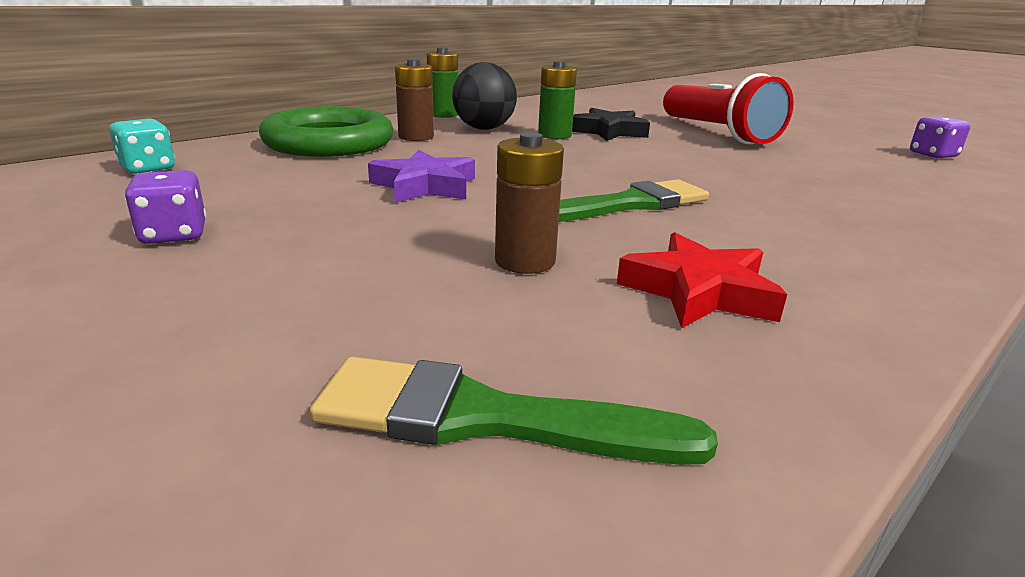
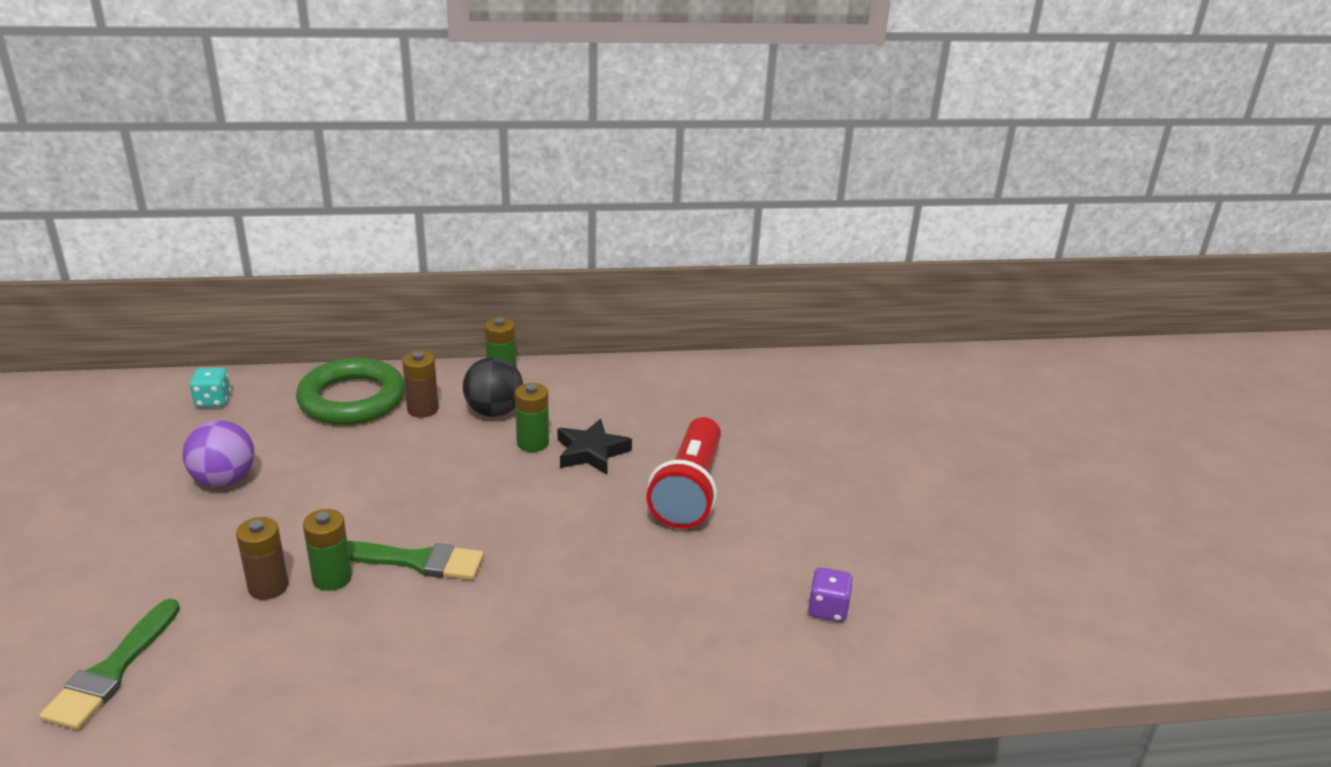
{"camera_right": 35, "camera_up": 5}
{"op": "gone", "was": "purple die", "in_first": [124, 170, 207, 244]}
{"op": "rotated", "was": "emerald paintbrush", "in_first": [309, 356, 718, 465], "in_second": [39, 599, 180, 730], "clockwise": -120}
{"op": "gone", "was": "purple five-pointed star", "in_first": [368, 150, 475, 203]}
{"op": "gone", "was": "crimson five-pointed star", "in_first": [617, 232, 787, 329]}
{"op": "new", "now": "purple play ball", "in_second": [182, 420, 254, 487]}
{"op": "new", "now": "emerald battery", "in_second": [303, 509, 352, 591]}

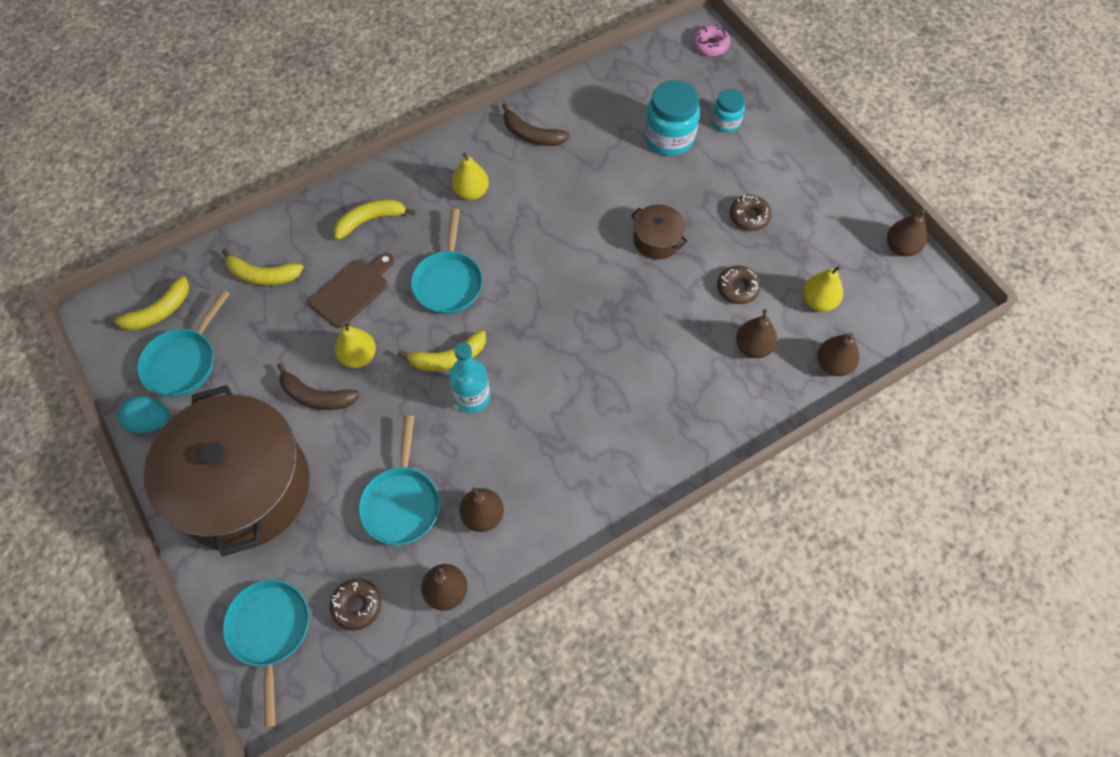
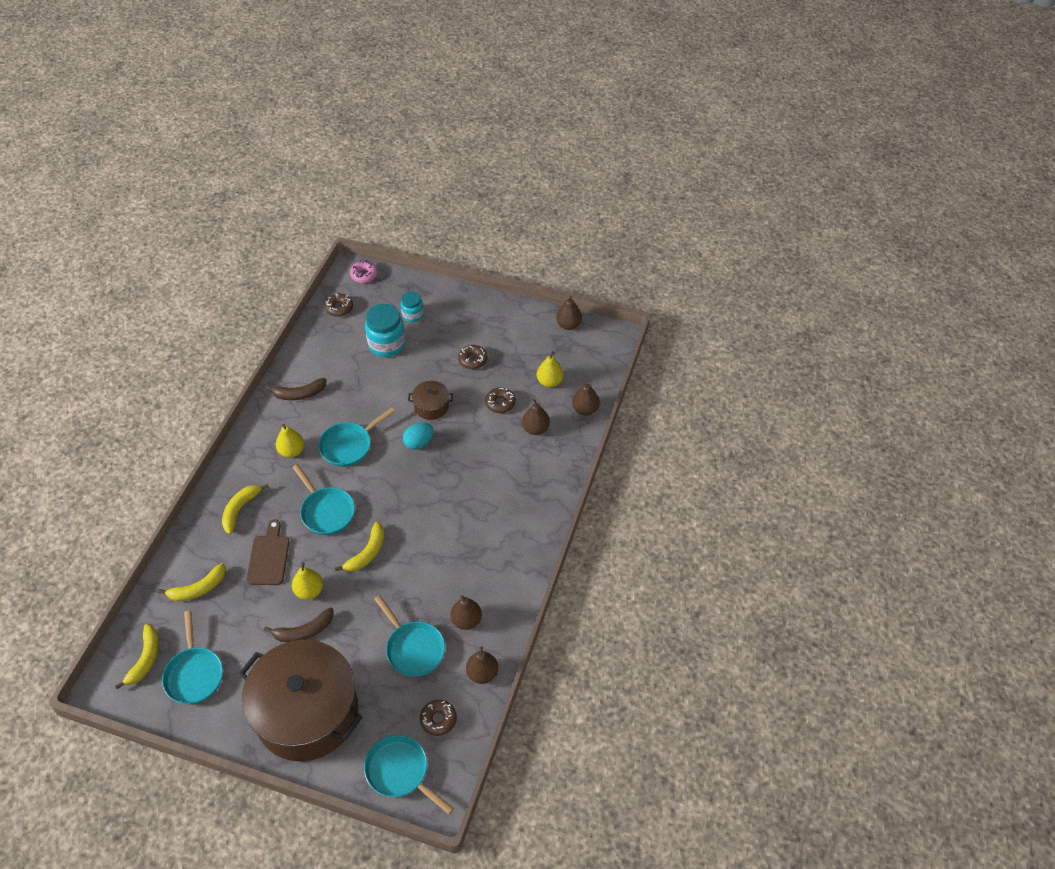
{"camera_right": -40, "camera_up": -10}
{"op": "shifted", "was": "teal egg", "in_first": [118, 396, 169, 433], "in_second": [403, 422, 433, 450]}
{"op": "gone", "was": "teal bottle", "in_first": [449, 342, 490, 413]}
{"op": "new", "now": "teal pan", "in_second": [318, 407, 395, 467]}
{"op": "new", "now": "russet donut", "in_second": [324, 294, 353, 317]}

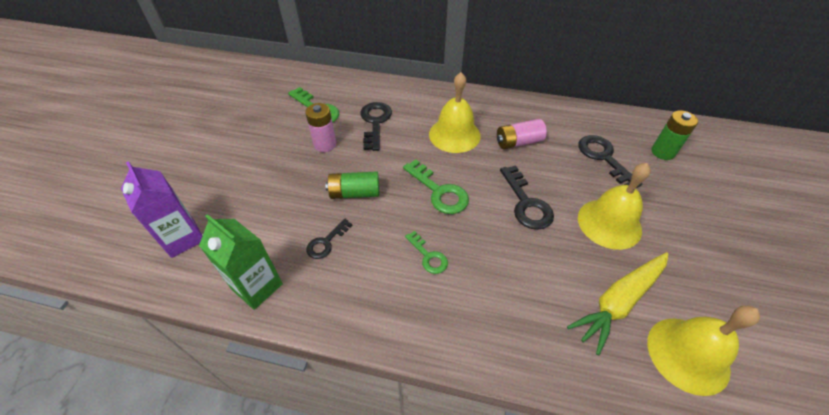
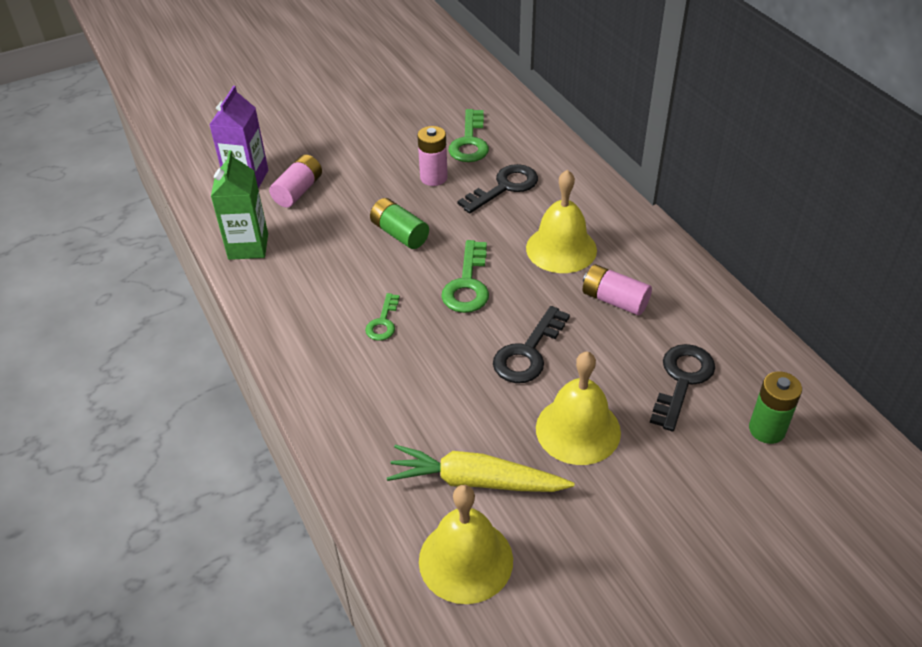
{"camera_right": 50, "camera_up": -5}
{"op": "gone", "was": "ebony key", "in_first": [306, 218, 352, 259]}
{"op": "new", "now": "rose-pink battery", "in_second": [269, 154, 322, 208]}

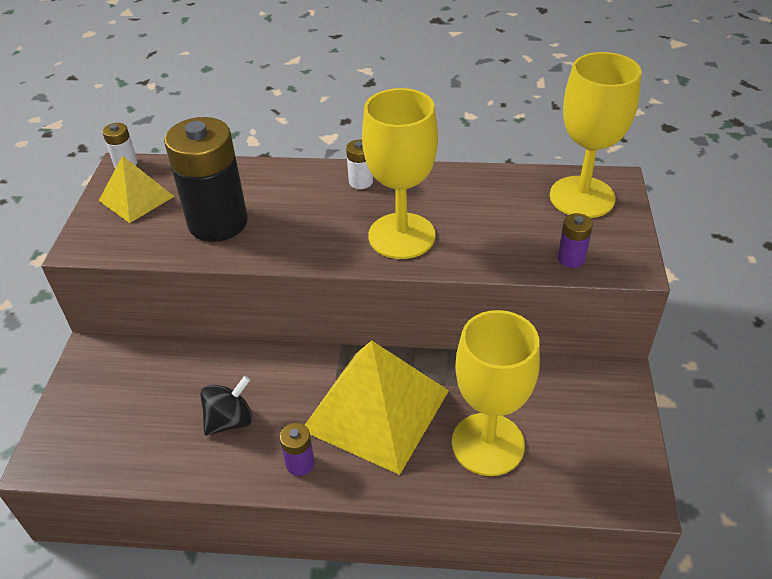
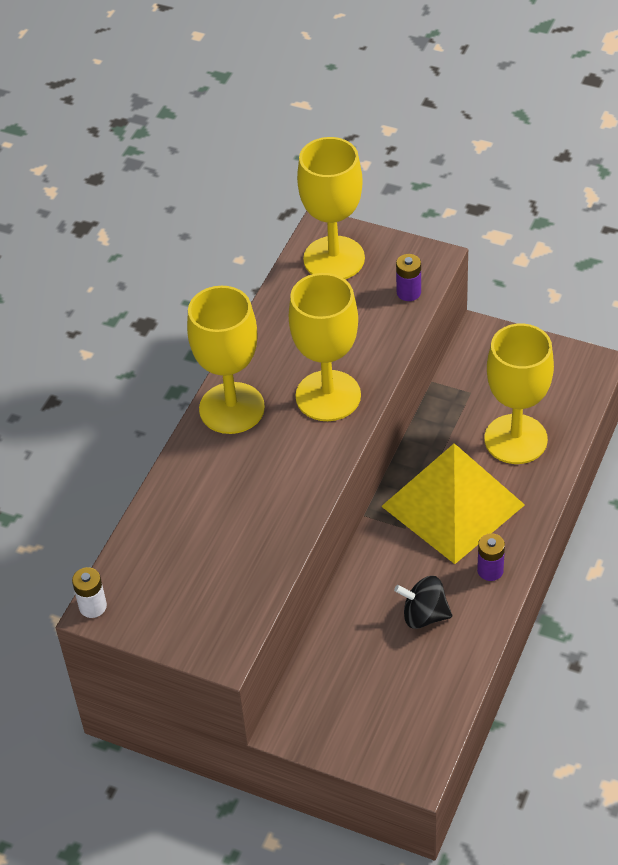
{"camera_right": -70, "camera_up": 5}
{"op": "gone", "was": "yellow pyramid shape", "in_first": [99, 155, 175, 223]}
{"op": "gone", "was": "ebony battery", "in_first": [164, 117, 248, 242]}
{"op": "rotated", "was": "ebony toy top", "in_first": [200, 375, 253, 436], "in_second": [394, 576, 452, 629], "clockwise": -60}
{"op": "swapped", "was": "pure white battery", "now": "yellow wine glass", "in_first": [346, 140, 373, 189], "in_second": [187, 286, 265, 434]}

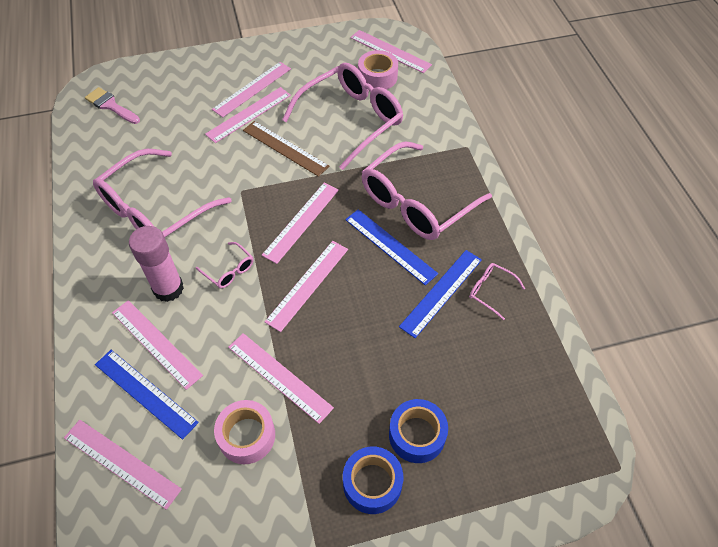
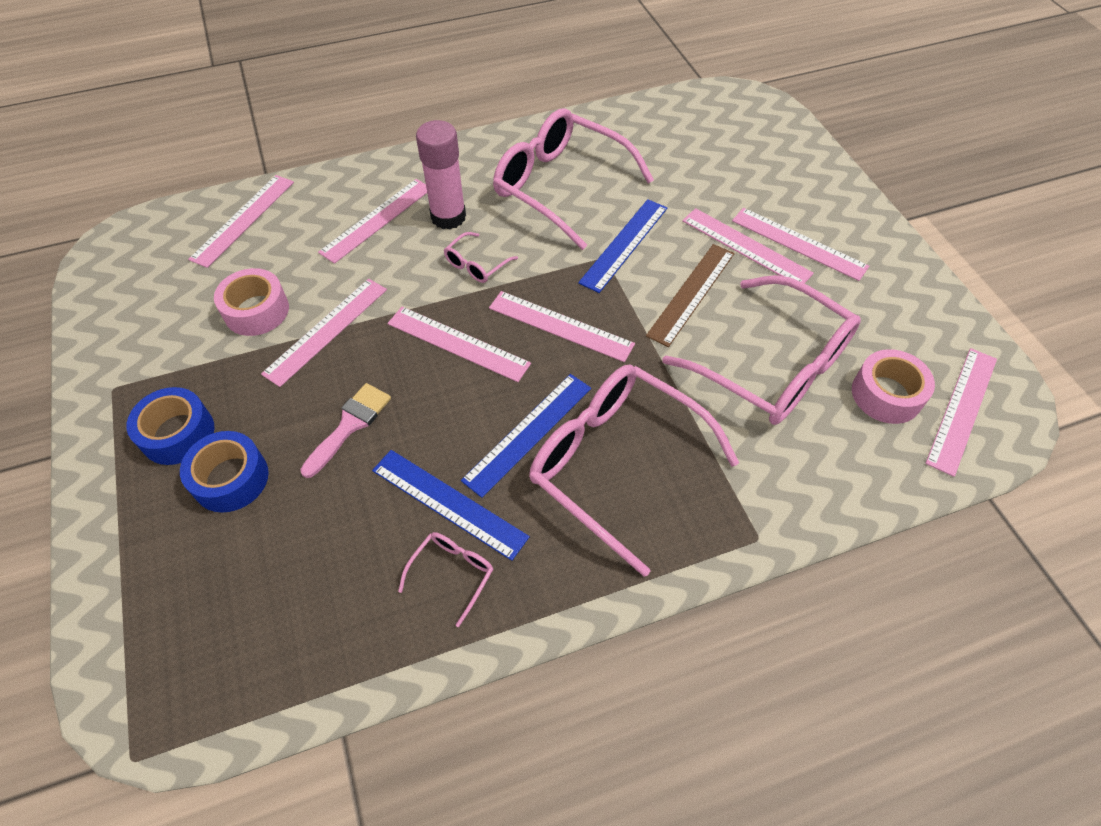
{"camera_right": 85, "camera_up": 0}
{"op": "shifted", "was": "rose-pink paintbrush", "in_first": [85, 87, 140, 124], "in_second": [300, 383, 391, 478]}
{"op": "shifted", "was": "blue straightedge", "in_first": [95, 350, 199, 439], "in_second": [578, 199, 667, 293]}

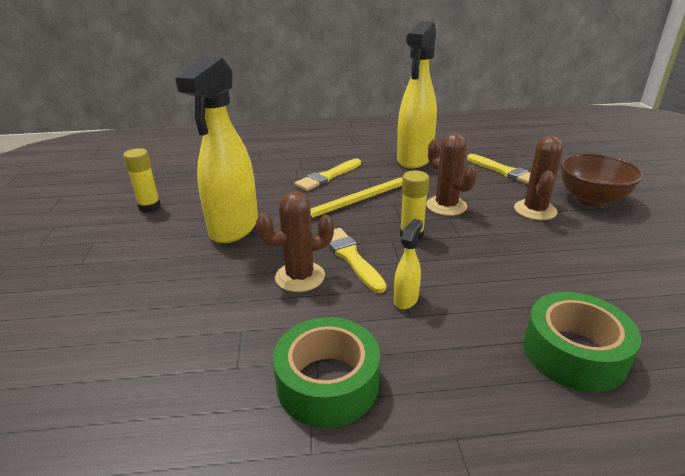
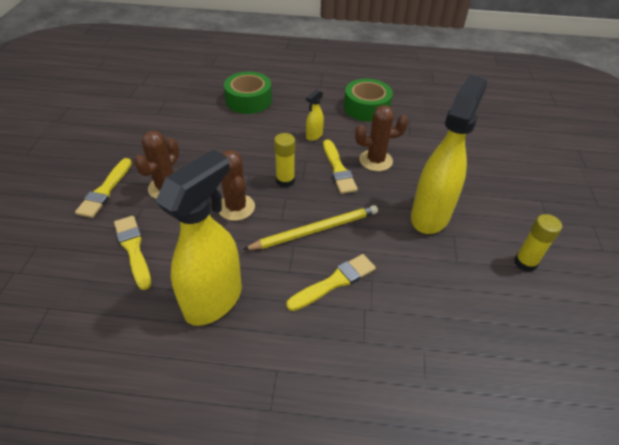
{"camera_right": -170, "camera_up": 15}
{"op": "swapped", "was": "russet deep dish", "now": "yellow paintbrush", "in_first": [560, 153, 643, 207], "in_second": [75, 158, 132, 218]}

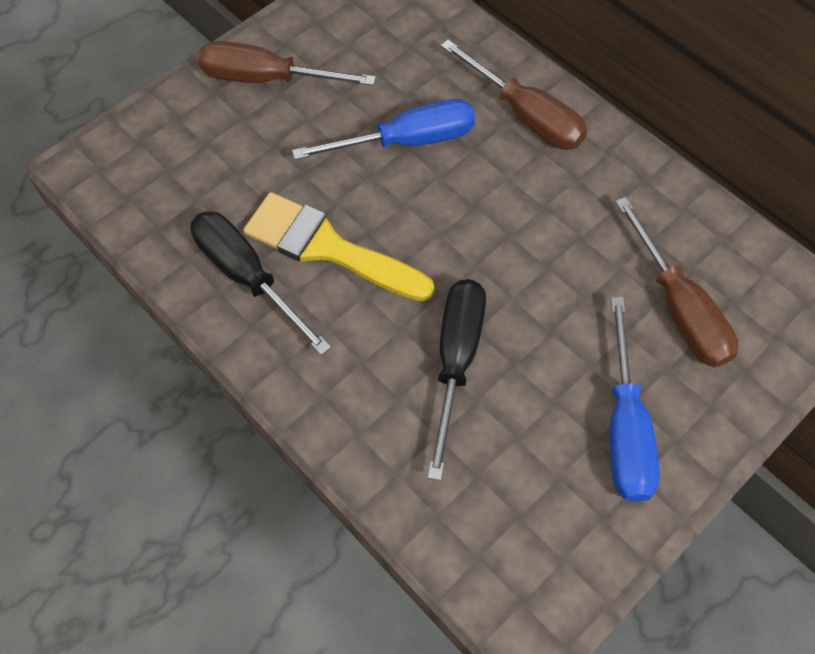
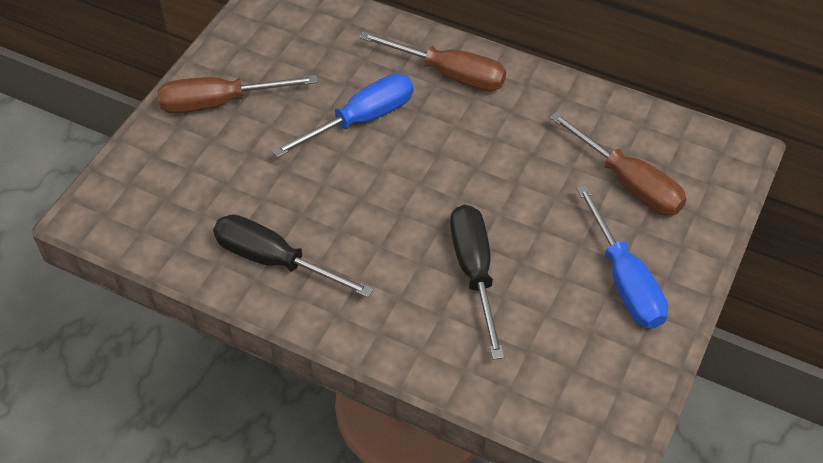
{"camera_right": -20, "camera_up": -10}
{"op": "gone", "was": "yellow paintbrush", "in_first": [243, 192, 435, 301]}

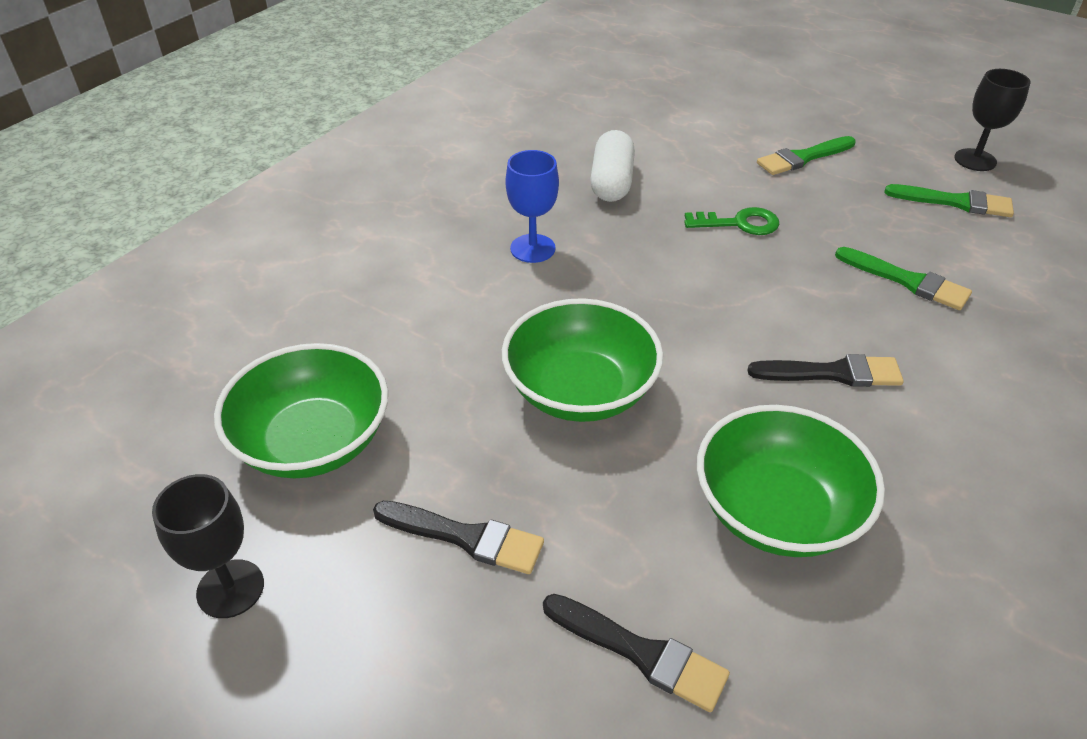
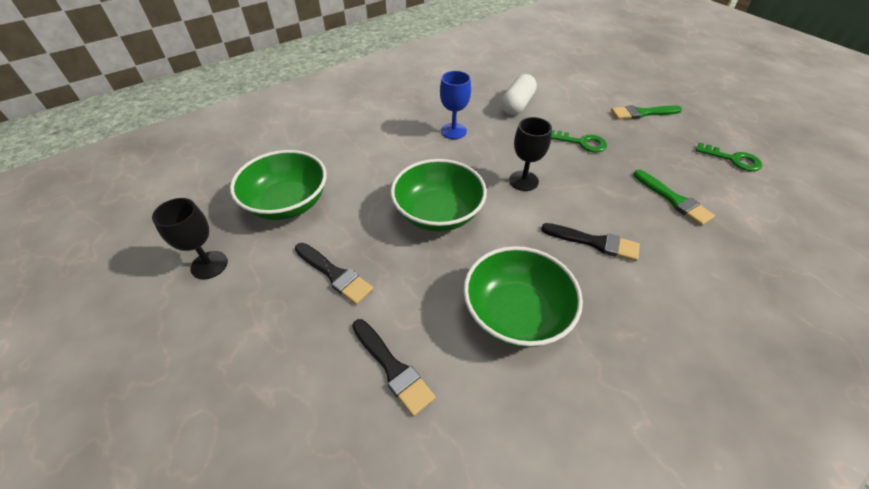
{"camera_right": 20, "camera_up": 5}
{"op": "swapped", "was": "emerald paintbrush", "now": "emerald key", "in_first": [885, 184, 1014, 217], "in_second": [696, 143, 762, 171]}
{"op": "shifted", "was": "ebony wine glass", "in_first": [954, 69, 1031, 171], "in_second": [509, 117, 552, 191]}

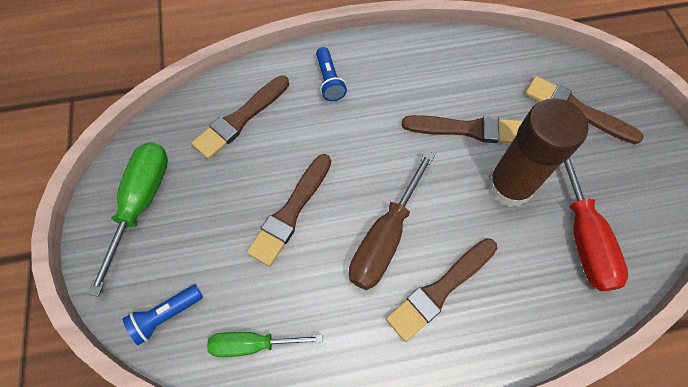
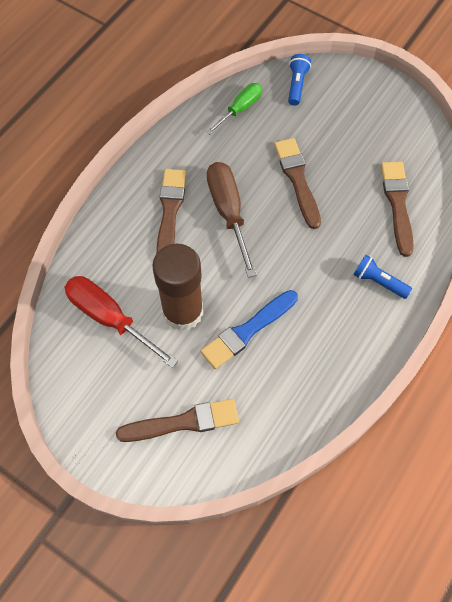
{"camera_right": 135, "camera_up": 0}
{"op": "gone", "was": "emerald hand screwdriver", "in_first": [88, 142, 168, 297]}
{"op": "repainted", "was": "russet paintbrush", "now": "blue paintbrush", "in_first": [402, 115, 523, 143], "in_second": [200, 290, 298, 369]}

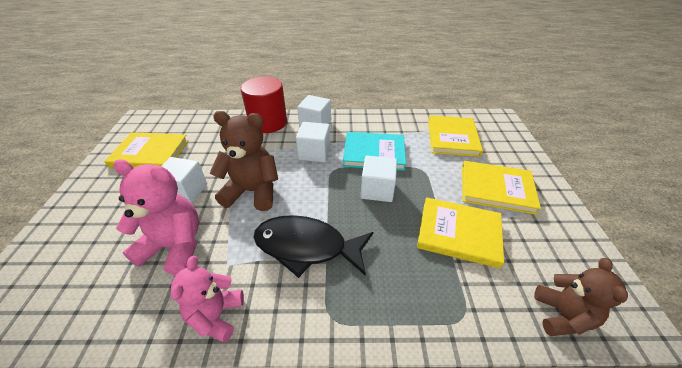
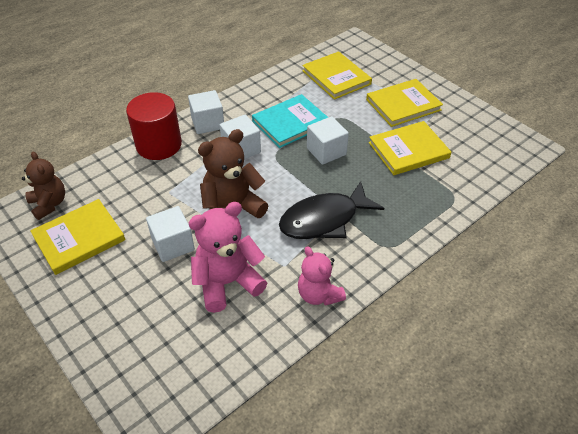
{"camera_right": -40, "camera_up": 5}
{"op": "shifted", "was": "russet stuffed bear", "in_first": [534, 258, 628, 336], "in_second": [22, 152, 65, 220]}

